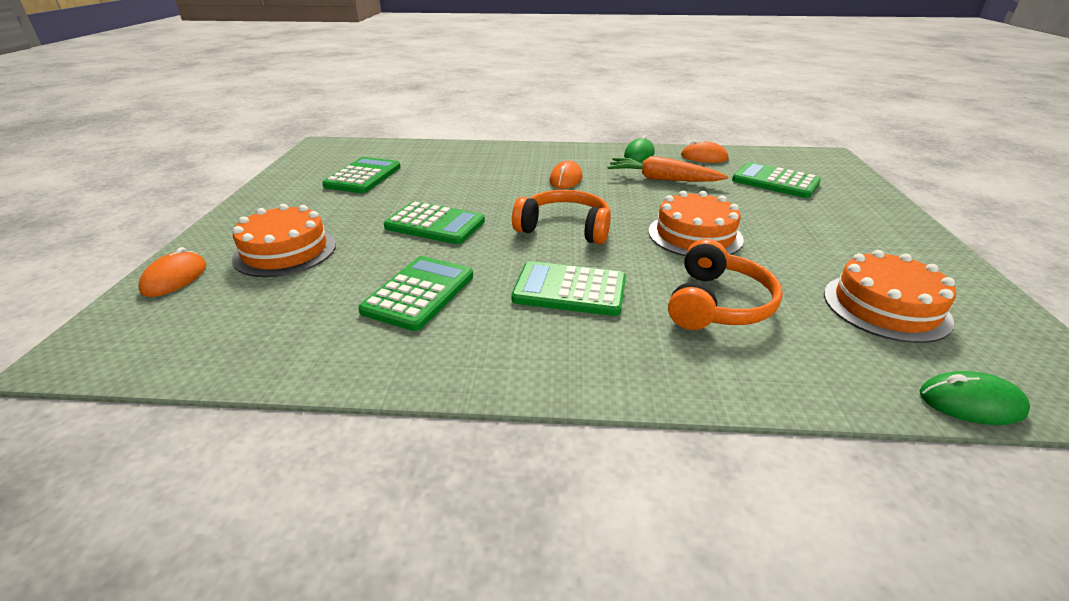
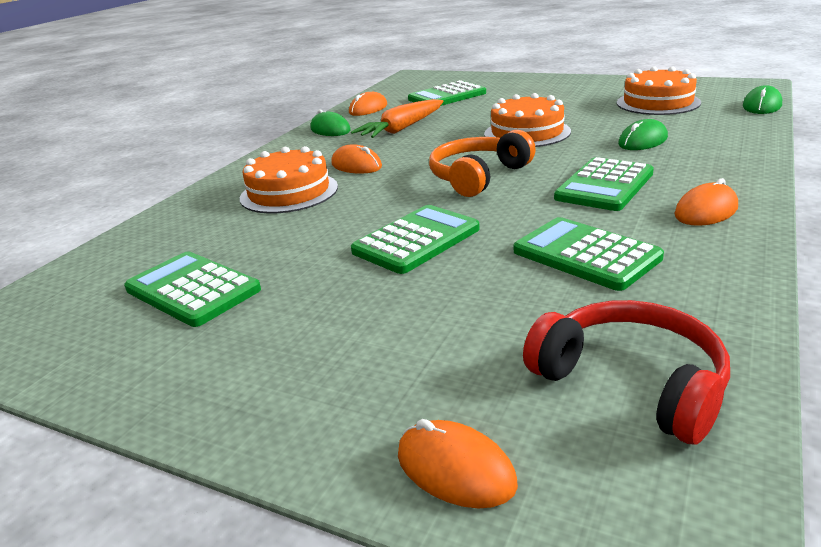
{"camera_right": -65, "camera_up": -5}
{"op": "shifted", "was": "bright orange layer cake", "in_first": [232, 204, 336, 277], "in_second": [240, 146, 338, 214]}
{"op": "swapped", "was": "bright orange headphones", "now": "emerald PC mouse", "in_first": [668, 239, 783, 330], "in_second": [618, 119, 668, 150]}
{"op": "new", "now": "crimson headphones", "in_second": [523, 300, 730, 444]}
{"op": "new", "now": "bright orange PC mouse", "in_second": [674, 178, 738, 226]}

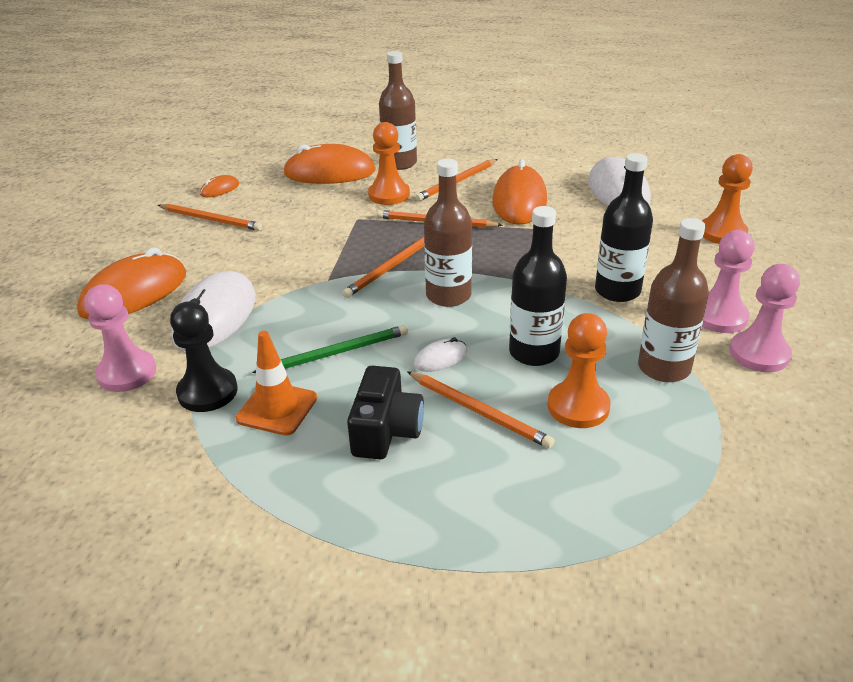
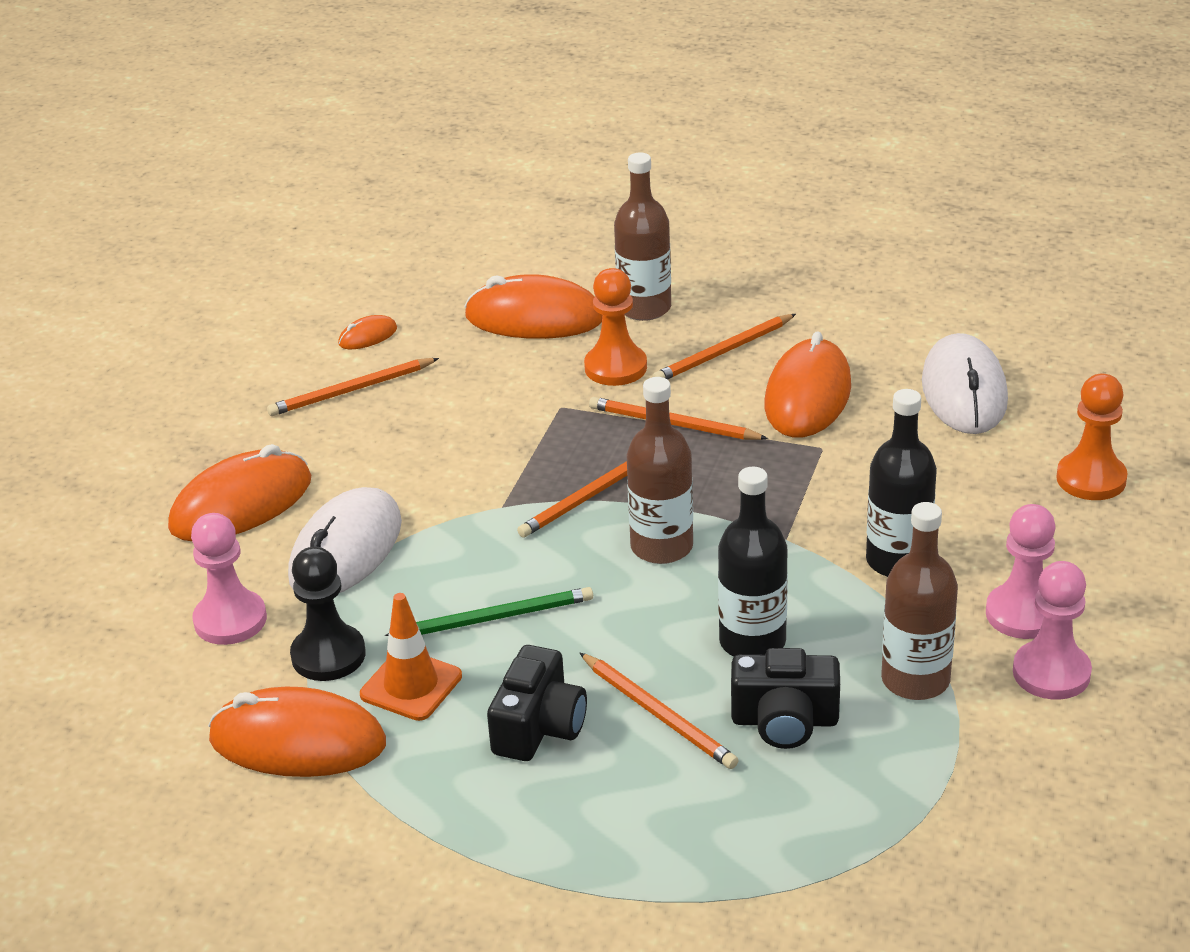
{"camera_right": 10, "camera_up": 0}
{"op": "rotated", "was": "bright orange pencil", "in_first": [158, 204, 262, 231], "in_second": [267, 358, 439, 416], "clockwise": 120}
{"op": "gone", "was": "pure white PC mouse", "in_first": [414, 337, 467, 372]}
{"op": "swapped", "was": "bright orange pawn", "now": "ebony compact camera", "in_first": [548, 313, 611, 428], "in_second": [731, 648, 840, 749]}
{"op": "new", "now": "bright orange PC mouse", "in_second": [208, 687, 386, 777]}

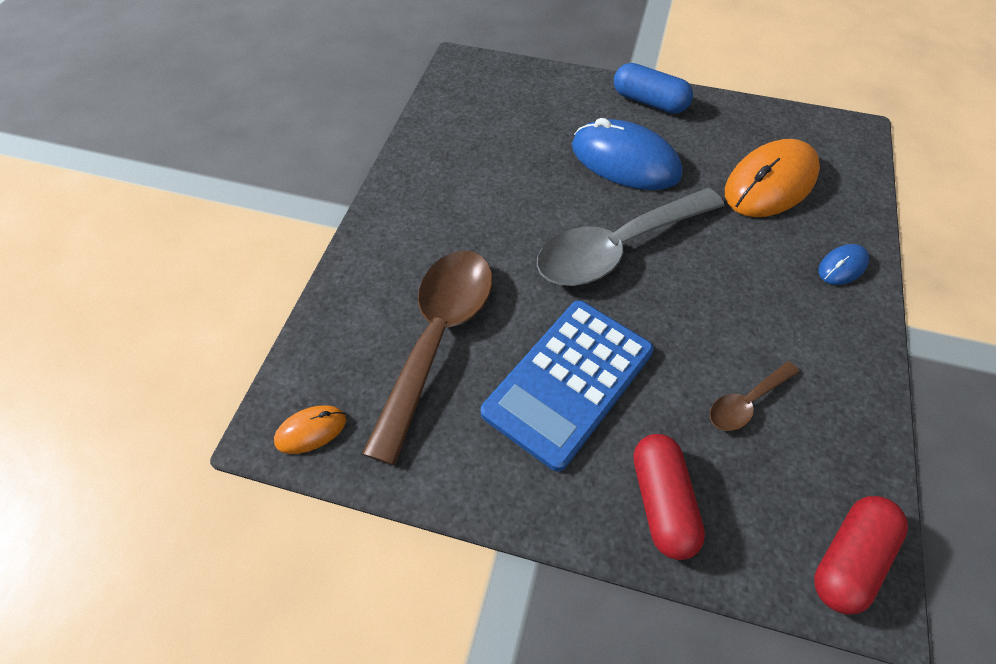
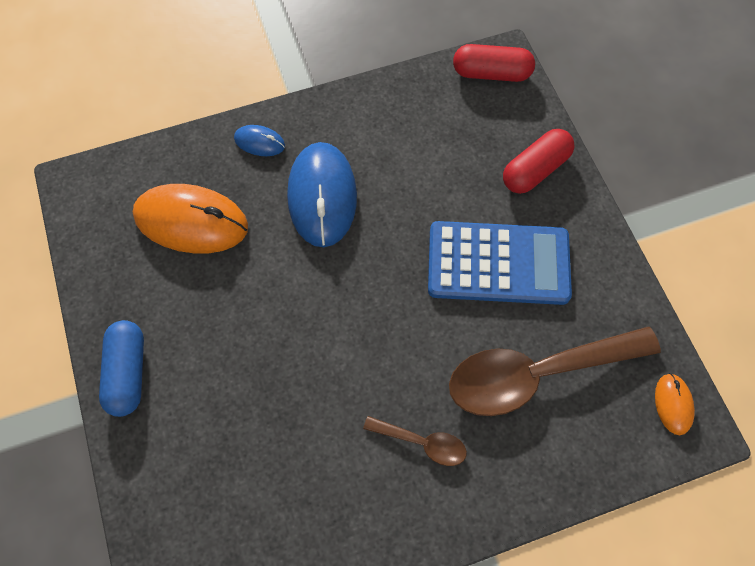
{"camera_right": -125, "camera_up": 10}
{"op": "rotated", "was": "bright orange PC mouse", "in_first": [274, 405, 346, 454], "in_second": [655, 373, 695, 435], "clockwise": 60}
{"op": "gone", "was": "ash-grey spoon", "in_first": [537, 188, 725, 286]}
{"op": "shifted", "was": "blue PC mouse", "in_first": [572, 118, 682, 190], "in_second": [287, 142, 357, 247]}
{"op": "shifted", "was": "russet spoon", "in_first": [710, 361, 799, 431], "in_second": [363, 416, 467, 466]}

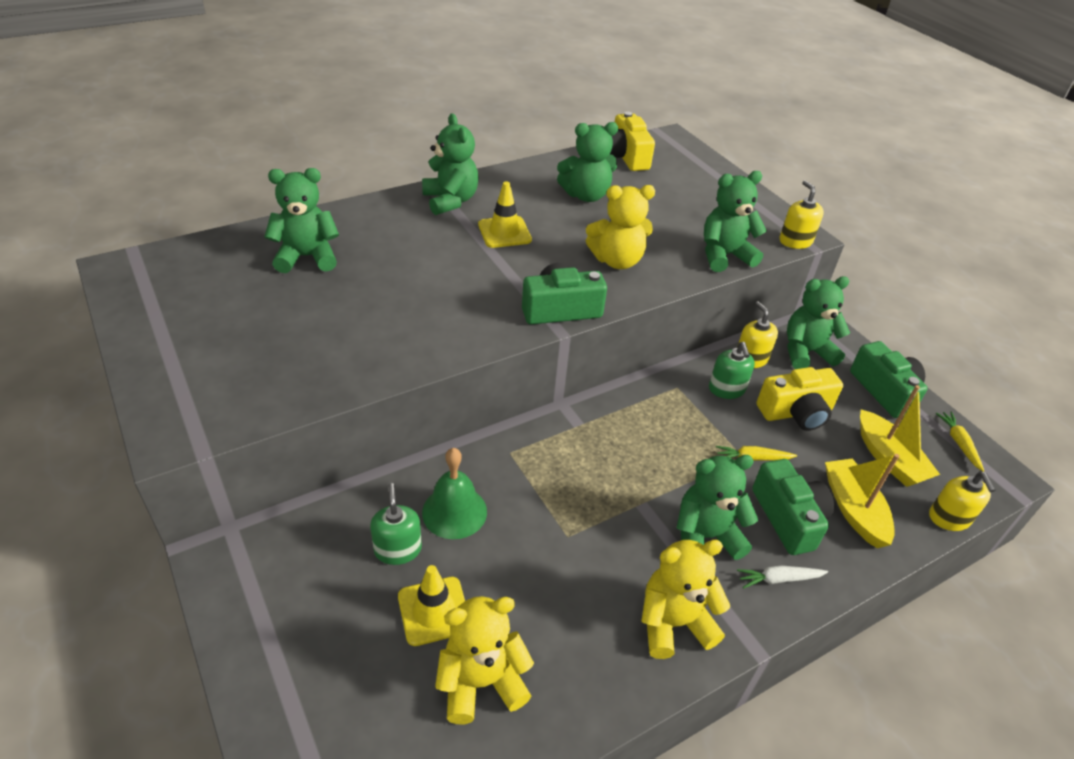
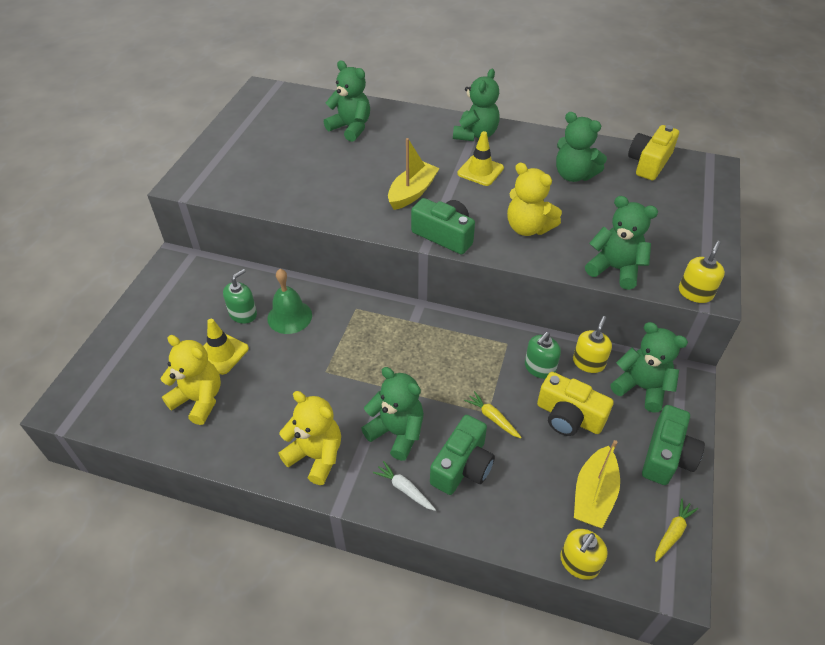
{"camera_right": 50, "camera_up": 5}
{"op": "shifted", "was": "yellow toy boat", "in_first": [825, 454, 899, 548], "in_second": [388, 138, 440, 210]}

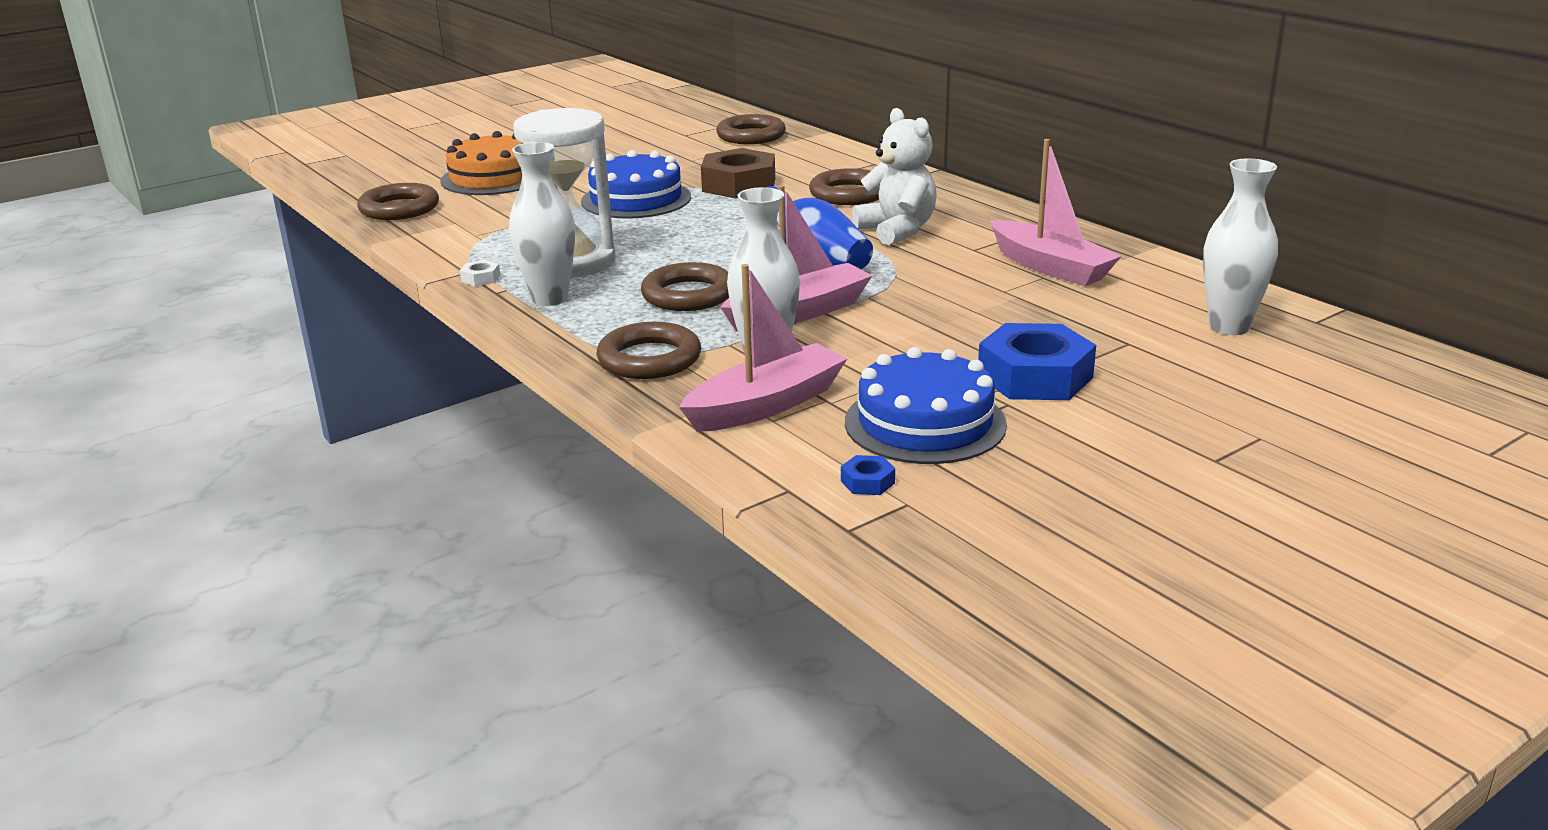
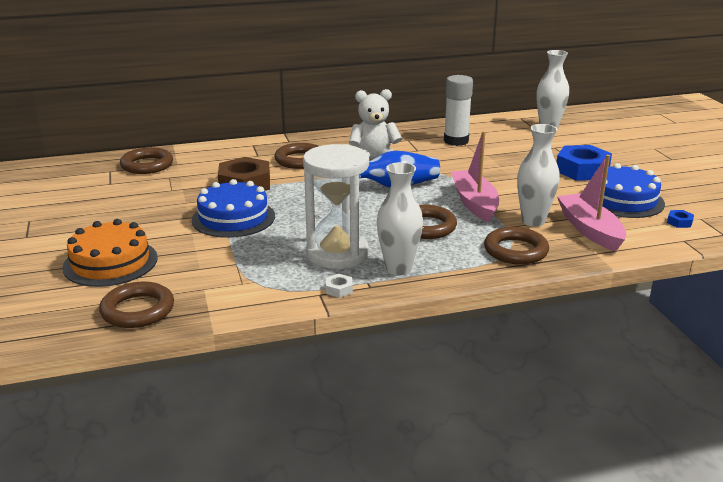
{"camera_right": -70, "camera_up": 0}
{"op": "swapped", "was": "rose-pink toy boat", "now": "pure white stick of glue", "in_first": [990, 139, 1122, 286], "in_second": [444, 75, 473, 146]}

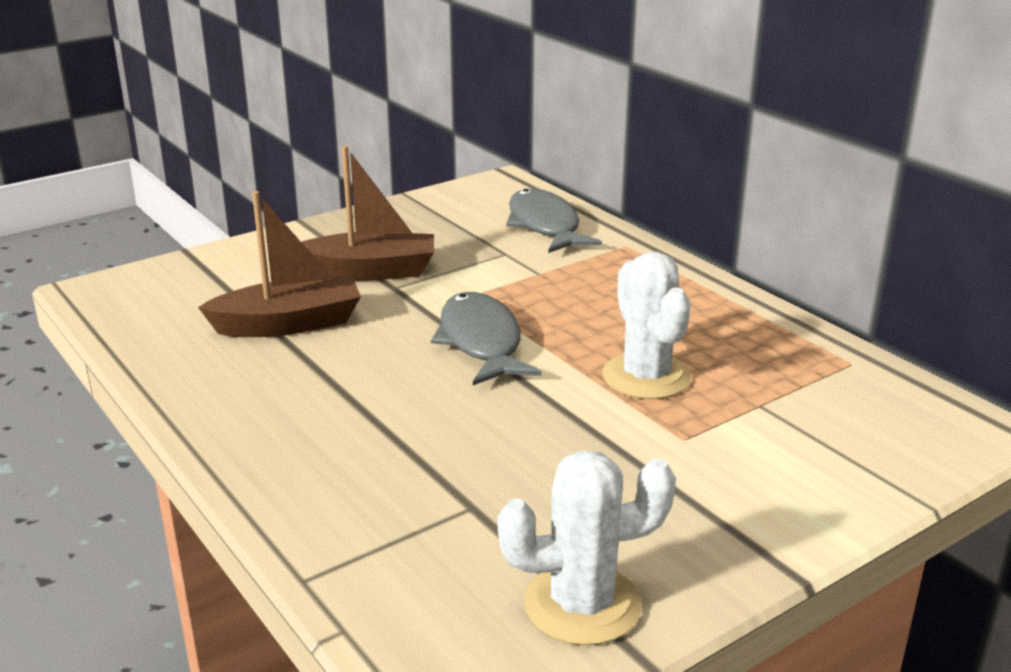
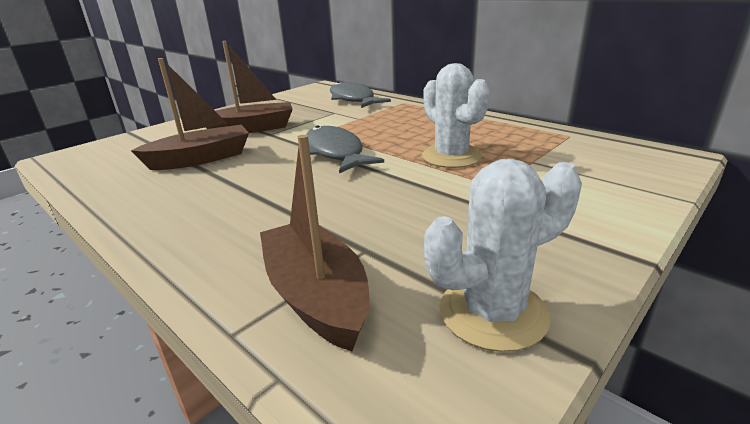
{"camera_right": -10, "camera_up": 0}
{"op": "new", "now": "russet toy boat", "in_second": [260, 135, 370, 351]}

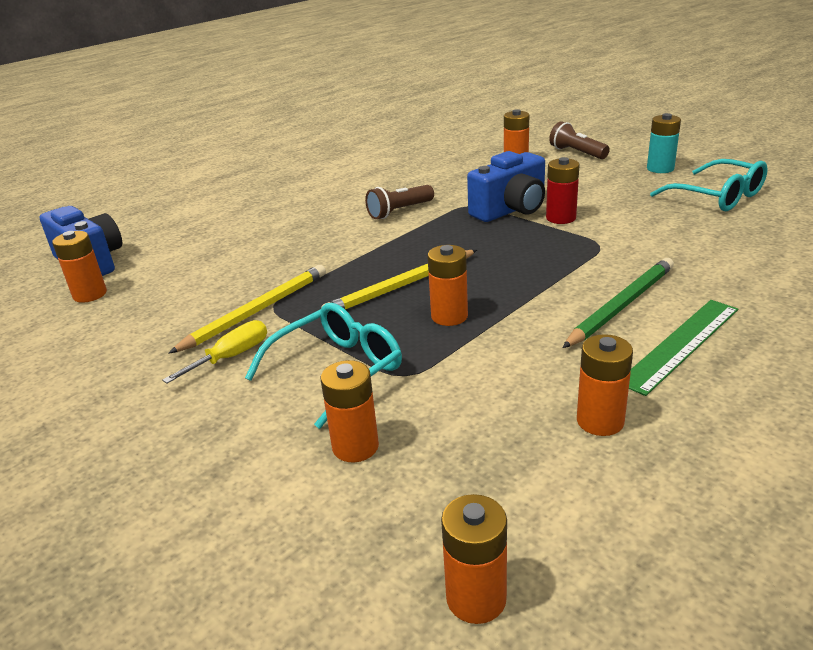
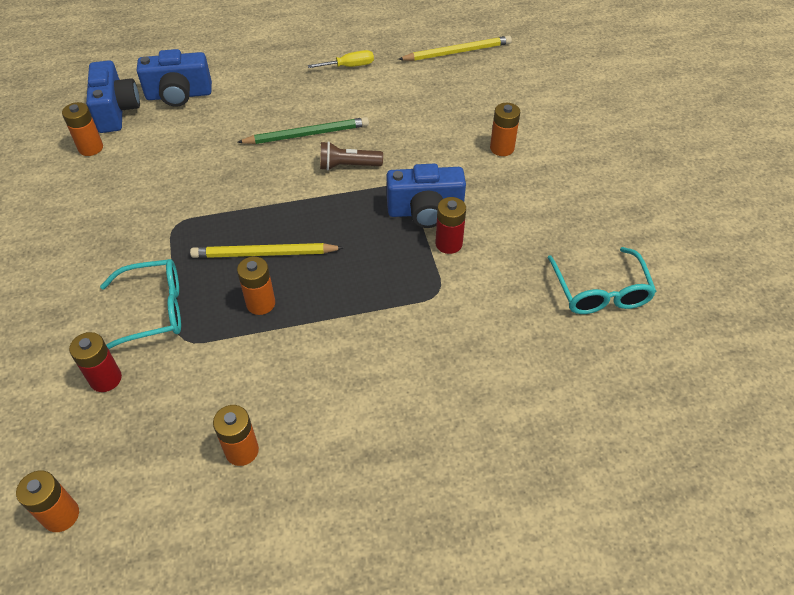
{"camera_right": 30, "camera_up": 20}
{"op": "shifted", "was": "yellow hand screwdriver", "in_first": [162, 320, 267, 384], "in_second": [308, 50, 374, 68]}
{"op": "shifted", "was": "yellow pencil", "in_first": [168, 265, 326, 354], "in_second": [398, 36, 512, 61]}
{"op": "repainted", "was": "bright orange battery", "now": "crimson battery", "in_first": [321, 360, 379, 462], "in_second": [69, 332, 122, 392]}
{"op": "gone", "was": "russet pocket torch", "in_first": [549, 121, 610, 159]}
{"op": "shifted", "was": "emerald pencil", "in_first": [562, 258, 674, 348], "in_second": [237, 117, 369, 144]}
{"op": "gone", "was": "emerald straightedge", "in_first": [629, 300, 738, 396]}
{"op": "gone", "was": "teal battery", "in_first": [647, 113, 681, 173]}
{"op": "new", "now": "blue compact camera", "in_second": [137, 49, 212, 107]}

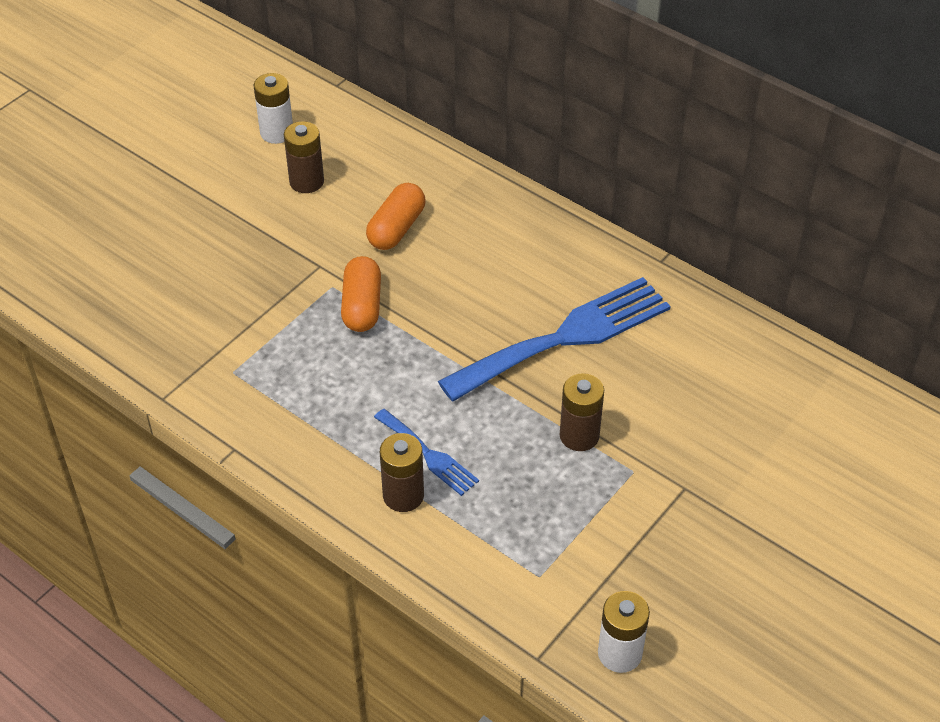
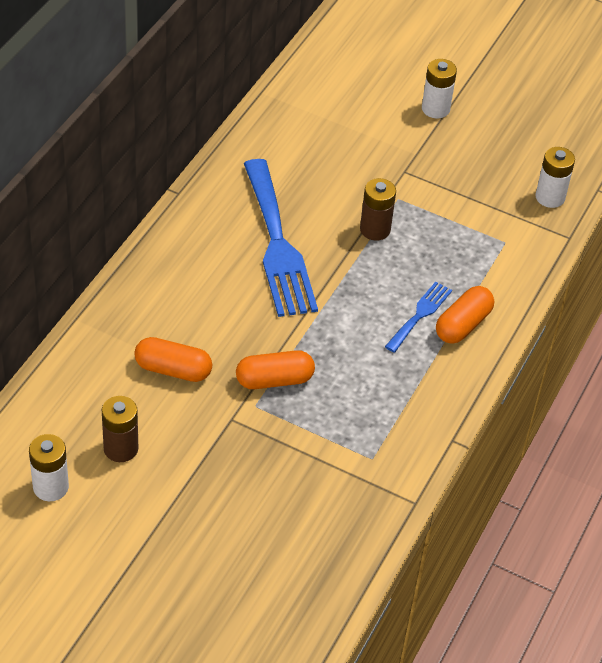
{"camera_right": -105, "camera_up": 0}
{"op": "swapped", "was": "russet battery", "now": "bright orange capsule", "in_first": [380, 433, 424, 512], "in_second": [436, 286, 494, 344]}
{"op": "rotated", "was": "blue table fork", "in_first": [438, 277, 671, 401], "in_second": [244, 159, 318, 317], "clockwise": -150}
{"op": "new", "now": "pure white battery", "in_second": [422, 59, 457, 118]}

